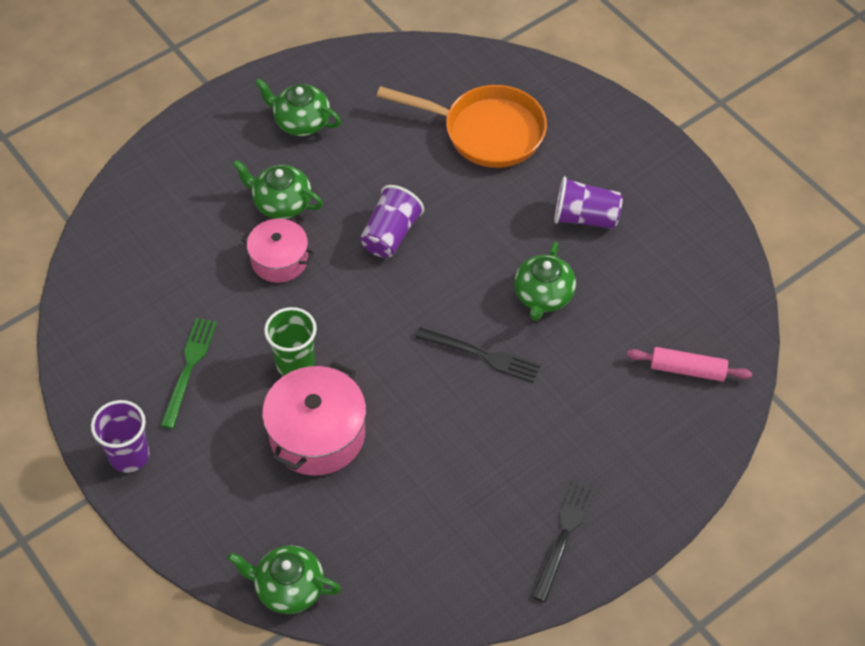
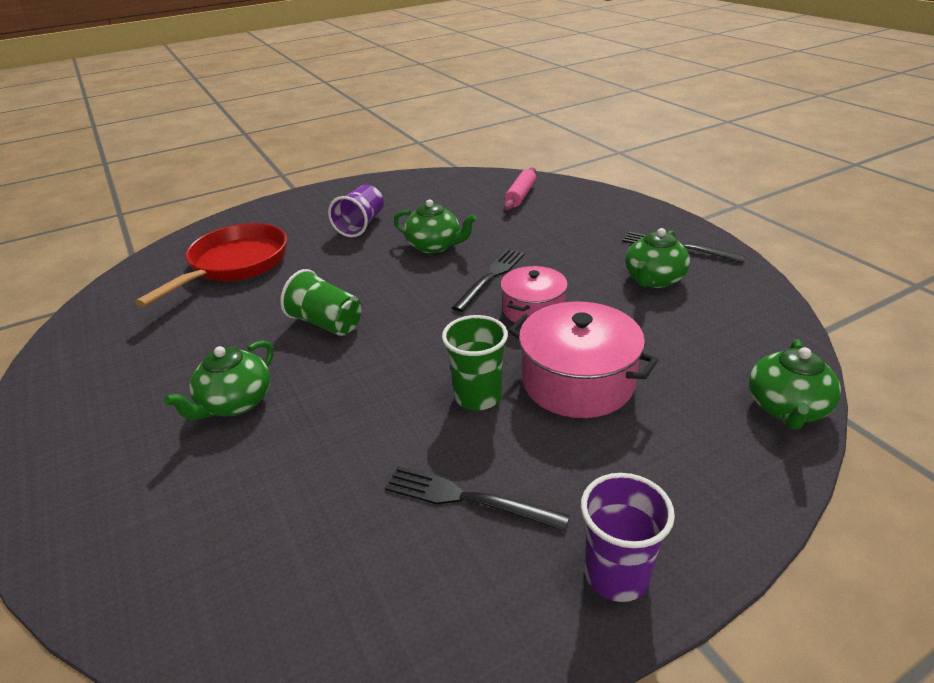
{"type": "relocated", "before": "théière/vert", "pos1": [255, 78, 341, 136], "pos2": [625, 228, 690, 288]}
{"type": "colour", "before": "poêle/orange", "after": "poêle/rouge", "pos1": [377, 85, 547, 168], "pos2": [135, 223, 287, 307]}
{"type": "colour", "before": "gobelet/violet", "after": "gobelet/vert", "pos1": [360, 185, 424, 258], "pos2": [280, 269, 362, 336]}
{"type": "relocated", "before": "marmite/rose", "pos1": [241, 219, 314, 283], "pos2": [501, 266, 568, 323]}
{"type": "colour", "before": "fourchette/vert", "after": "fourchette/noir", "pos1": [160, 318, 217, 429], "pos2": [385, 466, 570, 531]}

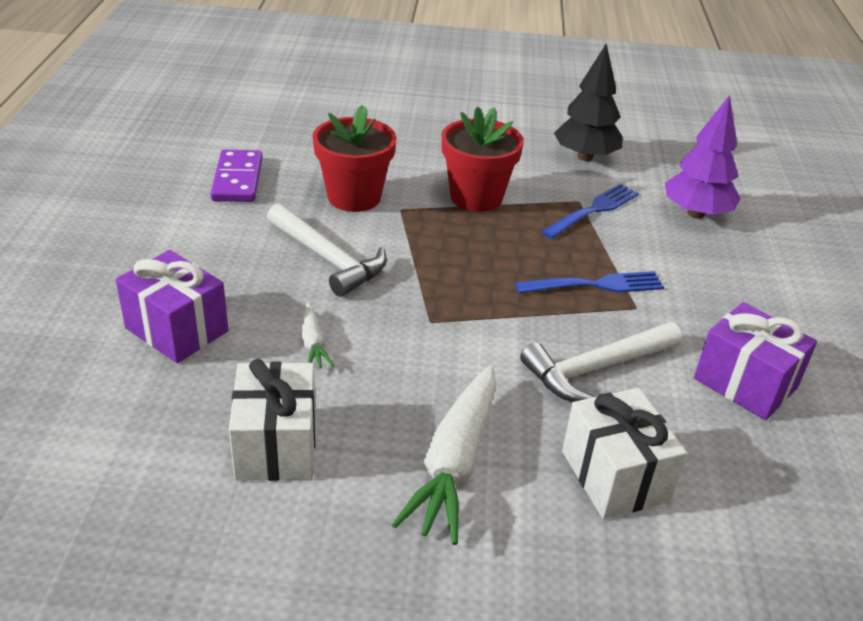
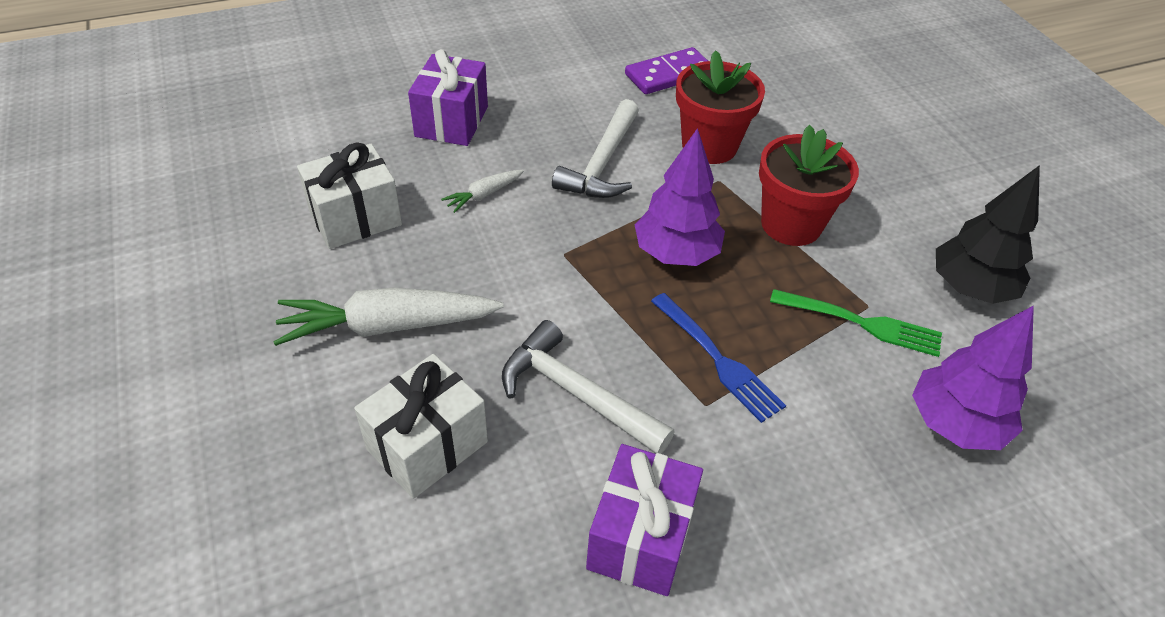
{"type": "colour", "before": "fourchette/bleu", "after": "fourchette/vert", "pos1": [541, 184, 639, 239], "pos2": [770, 289, 942, 357]}
{"type": "appeared", "after": "arbre/violet", "pos2": [635, 128, 725, 266]}

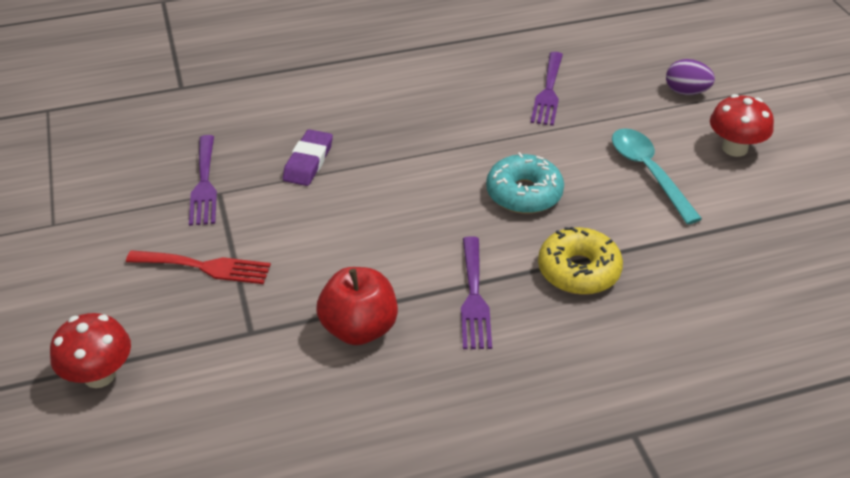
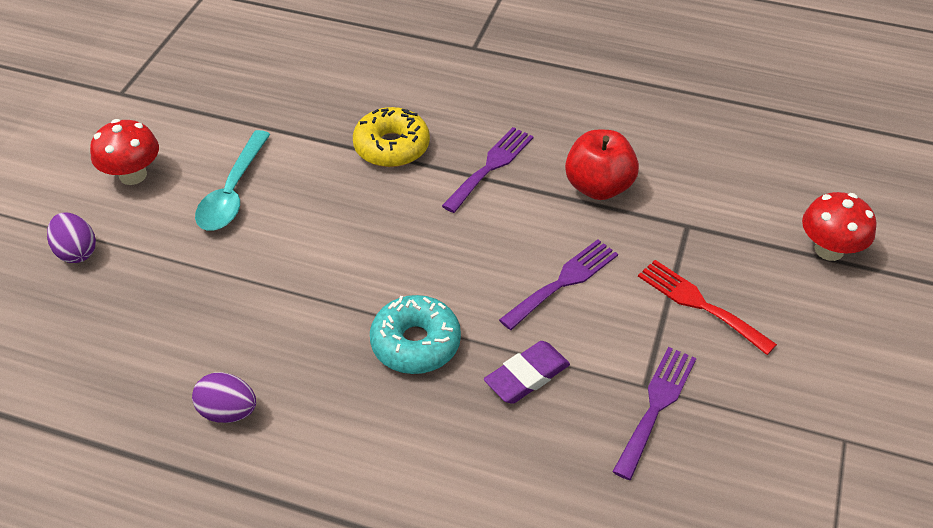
{"type": "relocated", "before": "fourchette/violet", "pos1": [531, 52, 563, 126], "pos2": [499, 239, 618, 330]}
{"type": "relocated", "before": "beignet/turquoise", "pos1": [486, 152, 564, 214], "pos2": [370, 295, 461, 374]}
{"type": "appeared", "after": "œuf/violet", "pos2": [192, 372, 256, 423]}

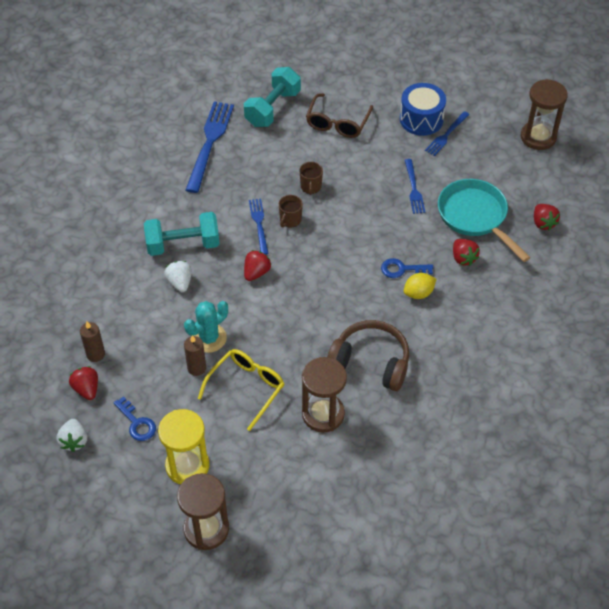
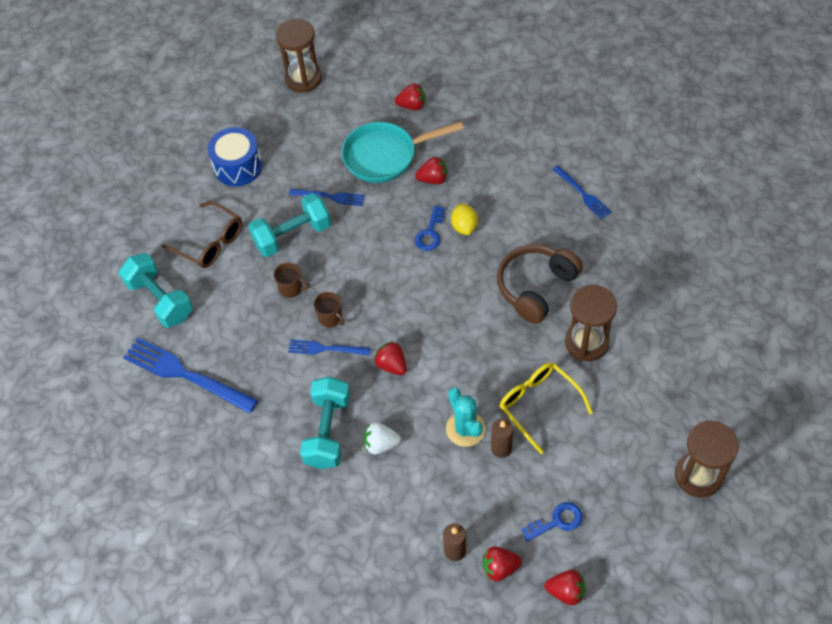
{"type": "relocated", "before": "fourchette/bleu", "pos1": [425, 111, 470, 156], "pos2": [552, 165, 611, 219]}
{"type": "missing", "before": "sablier/jaune", "pos1": [158, 409, 210, 484]}
{"type": "colour", "before": "fraise/blanc", "after": "fraise/rouge", "pos1": [57, 419, 87, 452], "pos2": [545, 570, 585, 606]}
{"type": "appeared", "after": "haltère/turquoise", "pos2": [248, 193, 331, 257]}

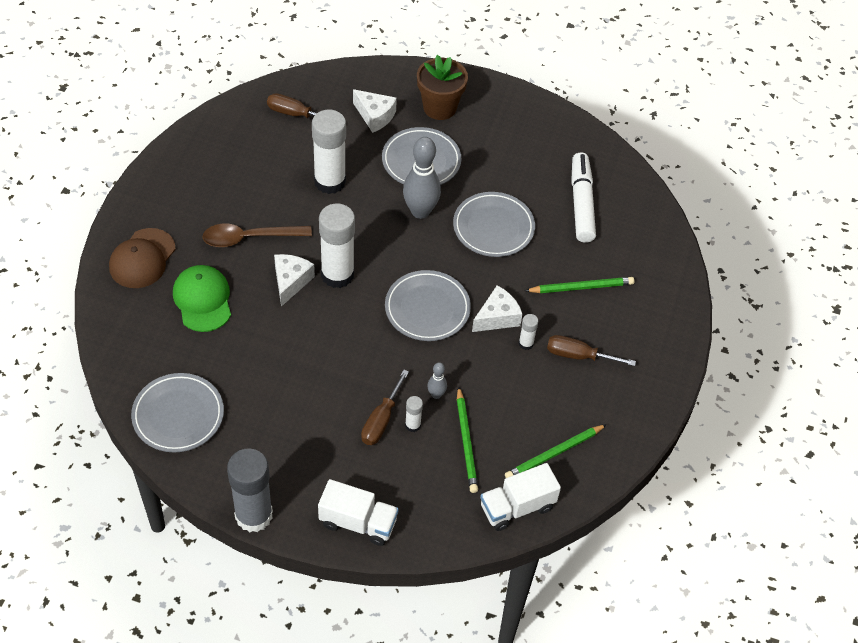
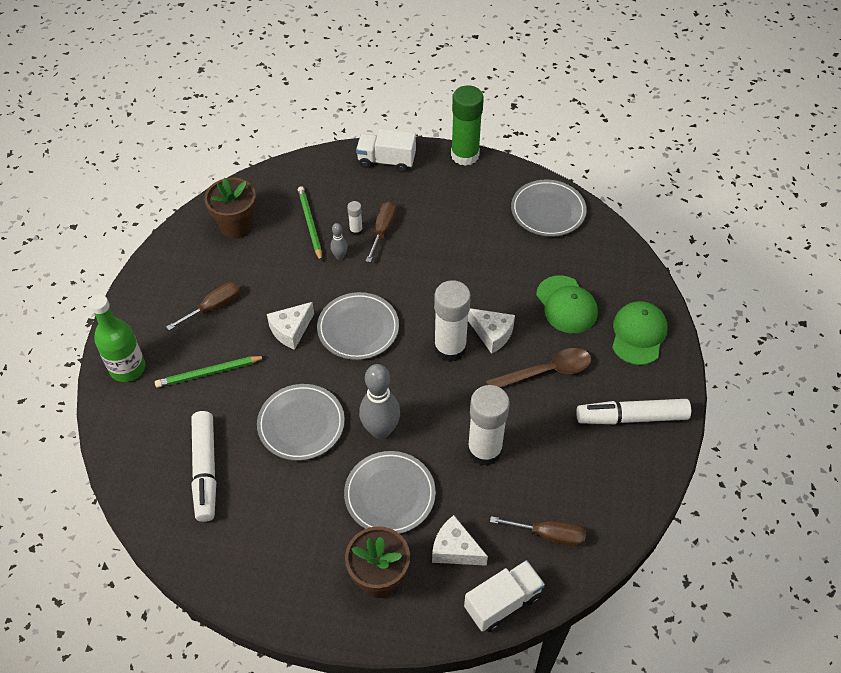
{"type": "colour", "before": "casquette/marron", "after": "casquette/vert", "pos1": [109, 228, 176, 288], "pos2": [612, 301, 668, 365]}
{"type": "spun", "before": "fromage/blanc", "pos1": [274, 254, 315, 307], "pos2": [468, 308, 515, 354], "turn": -60}
{"type": "missing", "before": "bâton de colle/blanc", "pos1": [519, 314, 538, 350]}
{"type": "spun", "before": "tournevis/marron", "pos1": [547, 335, 636, 366], "pos2": [166, 282, 241, 330], "turn": -45}
{"type": "exchanged", "before": "crayon/vert", "after": "pot de fleurs/marron", "pos1": [505, 424, 607, 478], "pos2": [204, 178, 256, 239]}
{"type": "colour", "before": "bâton de colle/gris", "after": "bâton de colle/vert", "pos1": [227, 448, 273, 532], "pos2": [451, 86, 484, 166]}
{"type": "relocated", "before": "camion/blanc", "pos1": [480, 463, 561, 531], "pos2": [464, 560, 545, 632]}
{"type": "appeared", "after": "bouteille/vert", "pos2": [89, 294, 145, 382]}
{"type": "appeared", "after": "feutre/blanc", "pos2": [576, 399, 691, 424]}

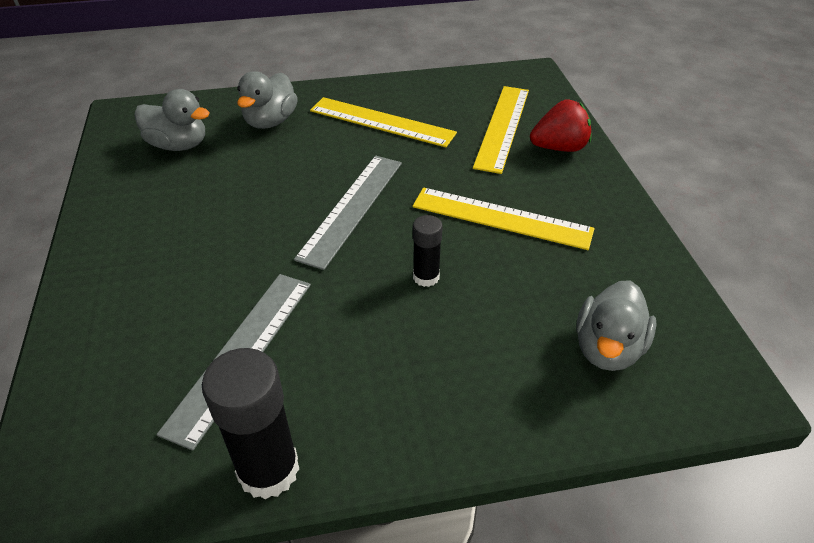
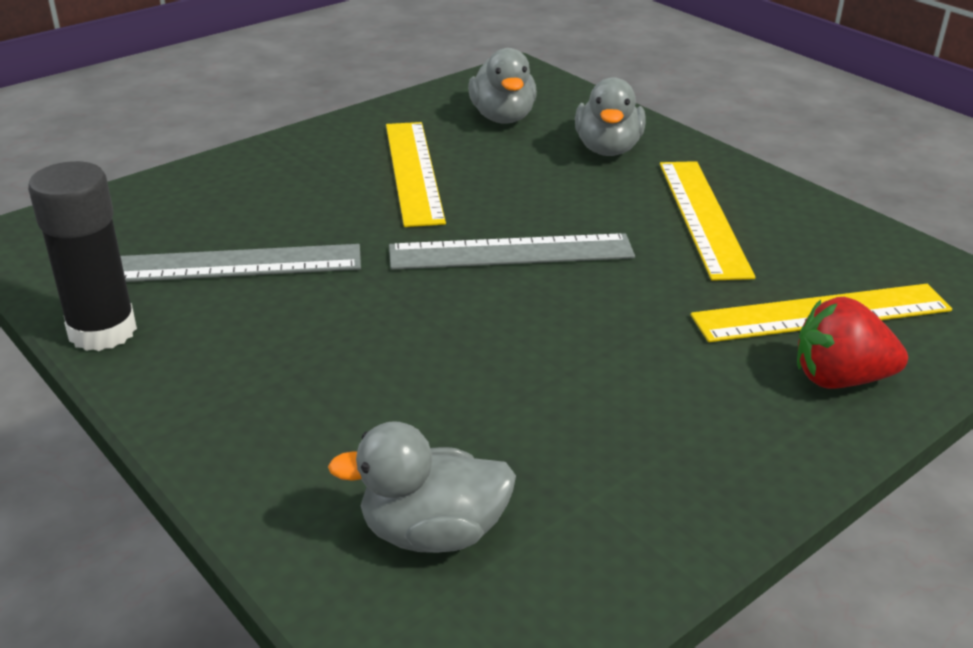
{"type": "spun", "before": "canard/gris", "pos1": [237, 71, 298, 129], "pos2": [575, 77, 646, 156], "turn": -75}
{"type": "spun", "before": "fraise/rouge", "pos1": [530, 100, 591, 152], "pos2": [797, 297, 908, 389], "turn": 135}
{"type": "relocated", "before": "règle/jaune", "pos1": [413, 187, 594, 250], "pos2": [386, 122, 446, 227]}
{"type": "missing", "before": "bâton de colle/noir", "pos1": [413, 215, 443, 287]}

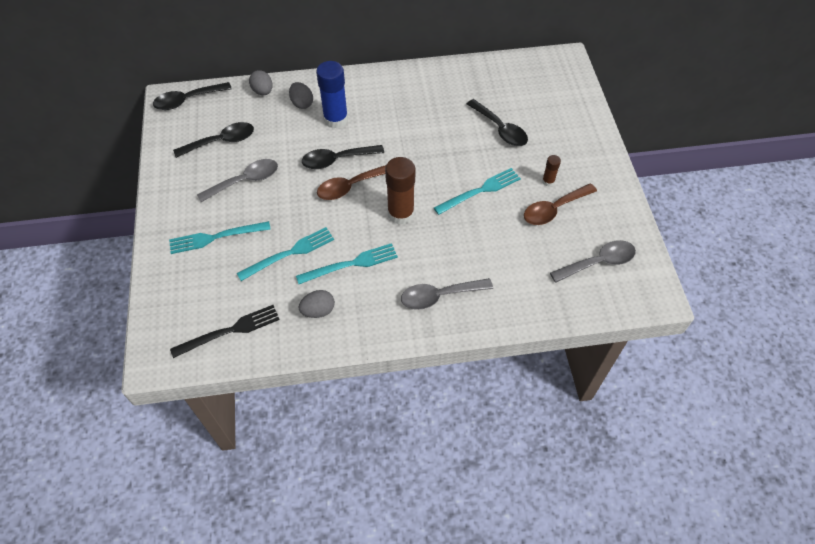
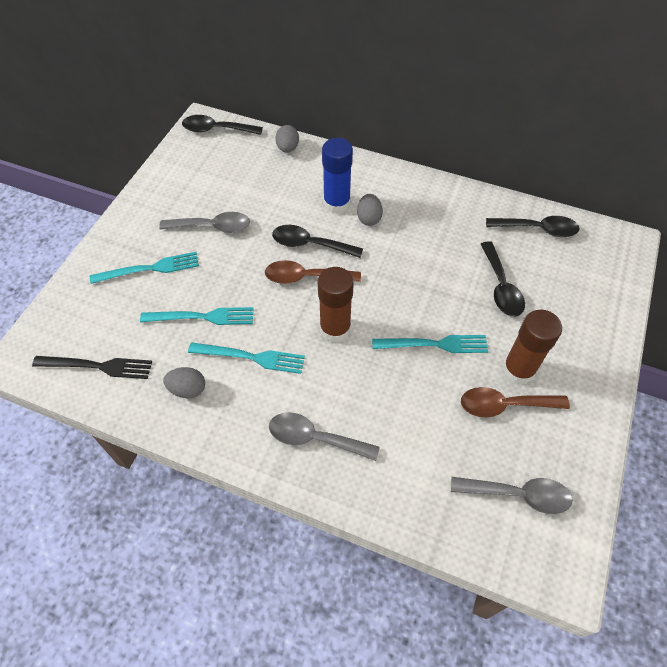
{"type": "relocated", "before": "œuf/gris", "pos1": [289, 82, 313, 109], "pos2": [357, 194, 383, 226]}
{"type": "relocated", "before": "cuillère/noir", "pos1": [173, 122, 254, 158], "pos2": [486, 216, 579, 237]}
{"type": "size", "before": "bâton de colle/marron", "pos1": [542, 155, 561, 187], "pos2": [502, 309, 562, 385], "scale": 2.08}
{"type": "spun", "before": "fourchette/turquoise", "pos1": [169, 221, 271, 254], "pos2": [90, 252, 199, 284], "turn": 150}

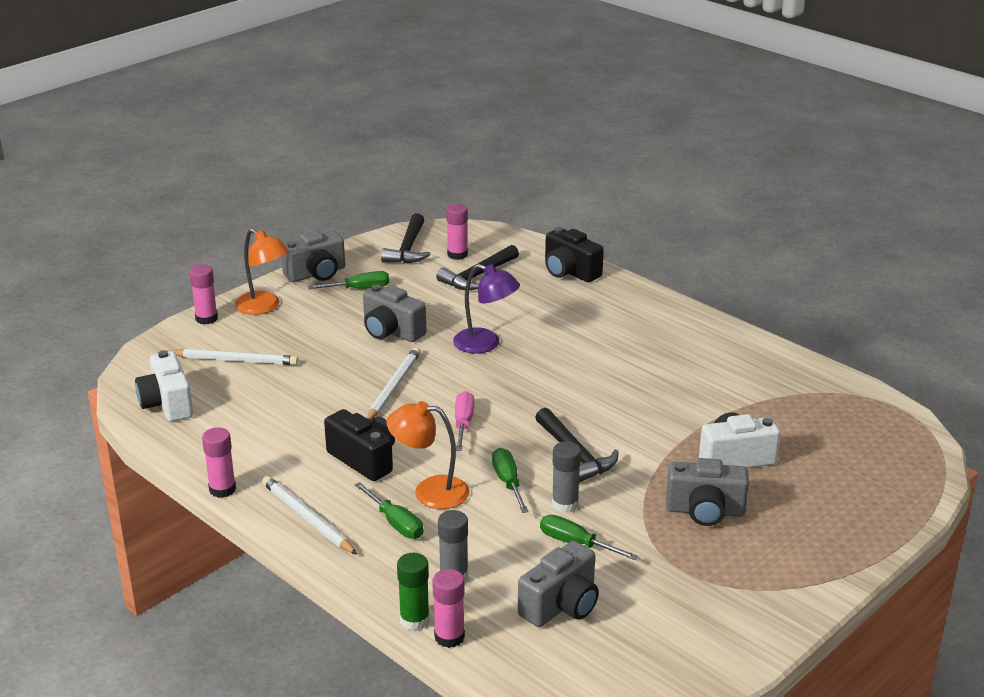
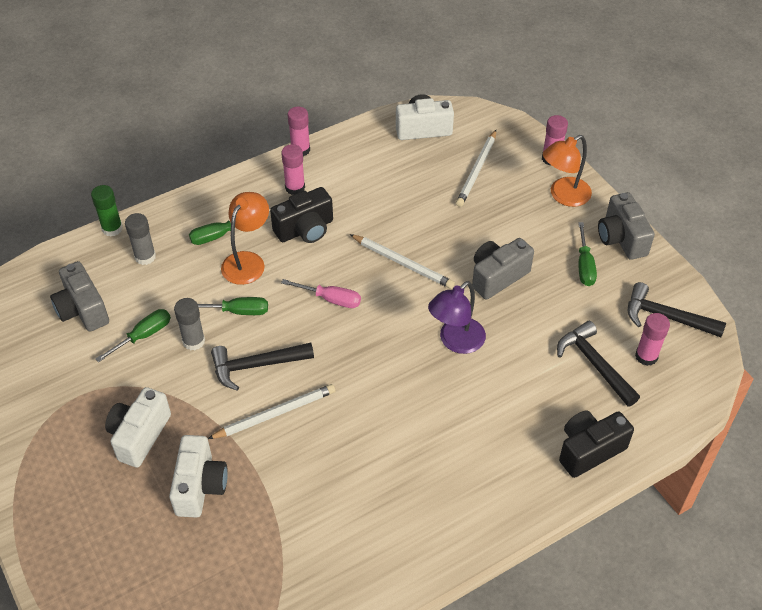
{"type": "colour", "before": "appareil photo/gris", "after": "appareil photo/blanc", "pos1": [666, 458, 749, 526], "pos2": [105, 387, 171, 468]}
{"type": "relocated", "before": "crayon/blanc", "pos1": [262, 476, 357, 555], "pos2": [208, 384, 335, 439]}
{"type": "relocated", "before": "bâton de colle/rose", "pos1": [432, 569, 465, 648], "pos2": [281, 144, 305, 195]}

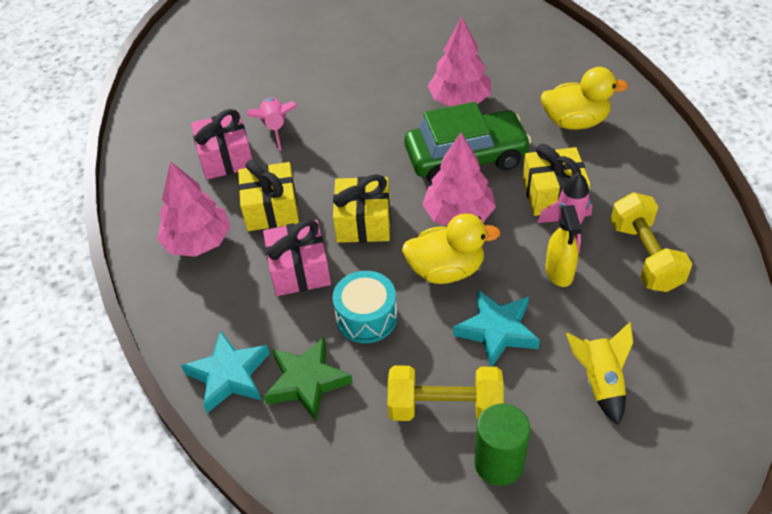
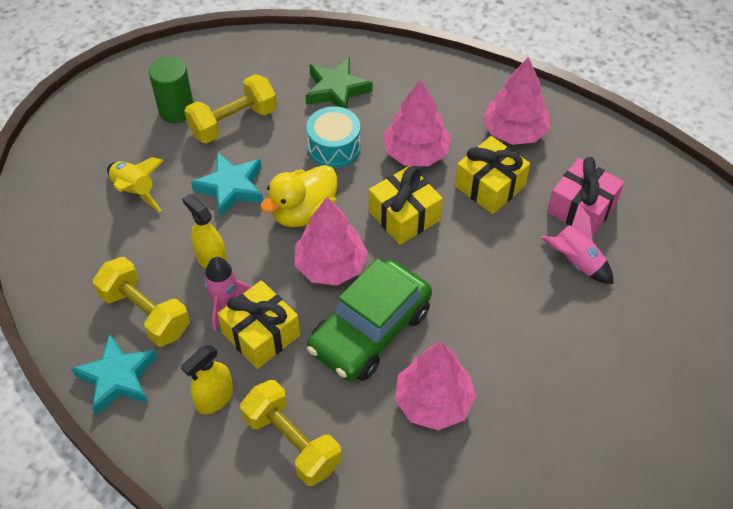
{"type": "exchanged", "before": "canard/jaune", "after": "haltère/jaune", "pos1": [541, 67, 628, 130], "pos2": [240, 380, 342, 486]}
{"type": "exchanged", "before": "cadeau/rose", "after": "arbre/rose", "pos1": [263, 219, 331, 296], "pos2": [383, 79, 451, 166]}
{"type": "relocated", "before": "étoile/turquoise", "pos1": [181, 330, 269, 413], "pos2": [71, 334, 157, 415]}
{"type": "appeared", "after": "vaporisateur/jaune", "pos2": [181, 345, 233, 414]}

